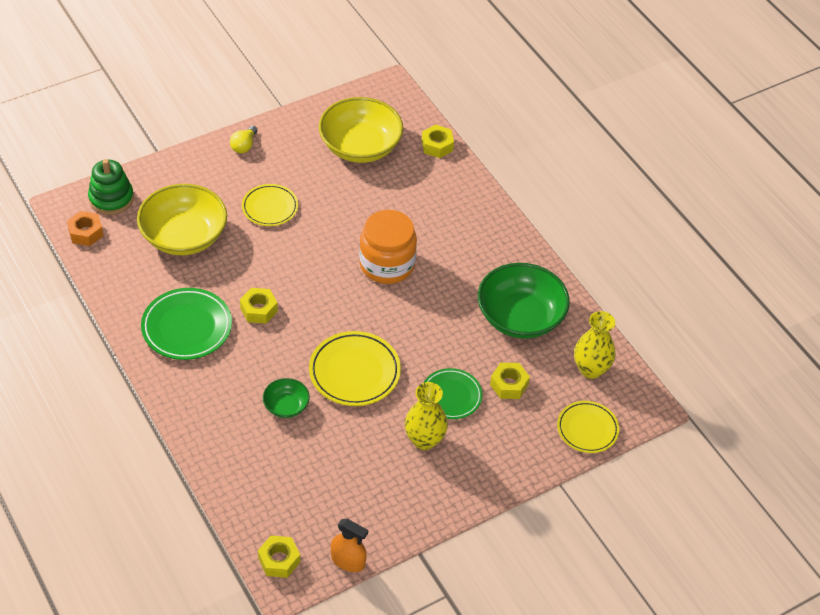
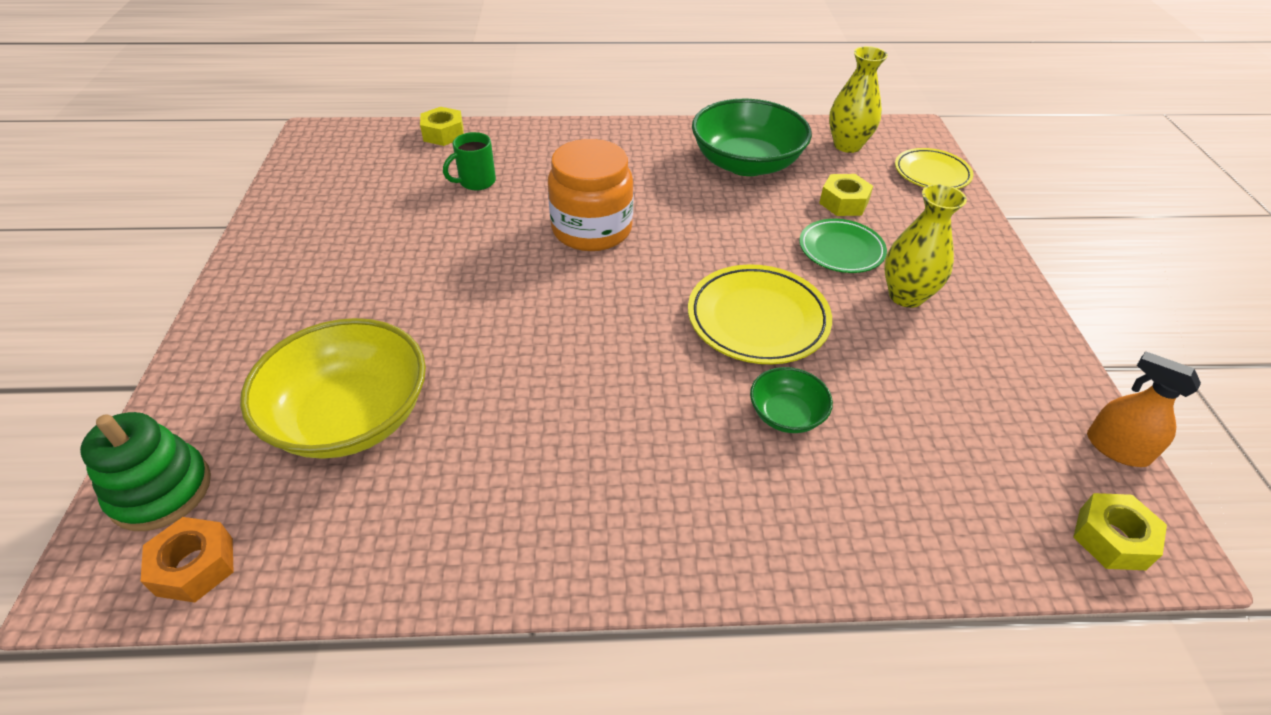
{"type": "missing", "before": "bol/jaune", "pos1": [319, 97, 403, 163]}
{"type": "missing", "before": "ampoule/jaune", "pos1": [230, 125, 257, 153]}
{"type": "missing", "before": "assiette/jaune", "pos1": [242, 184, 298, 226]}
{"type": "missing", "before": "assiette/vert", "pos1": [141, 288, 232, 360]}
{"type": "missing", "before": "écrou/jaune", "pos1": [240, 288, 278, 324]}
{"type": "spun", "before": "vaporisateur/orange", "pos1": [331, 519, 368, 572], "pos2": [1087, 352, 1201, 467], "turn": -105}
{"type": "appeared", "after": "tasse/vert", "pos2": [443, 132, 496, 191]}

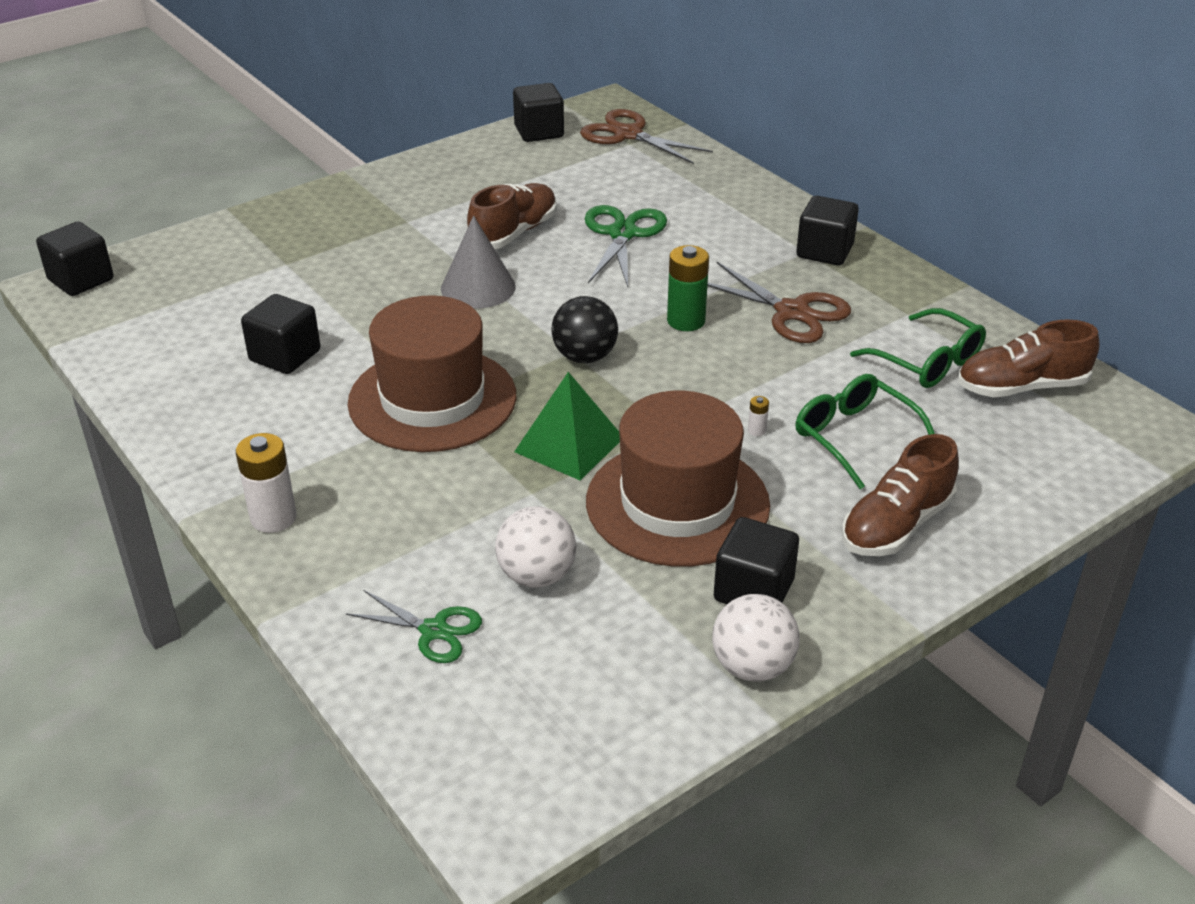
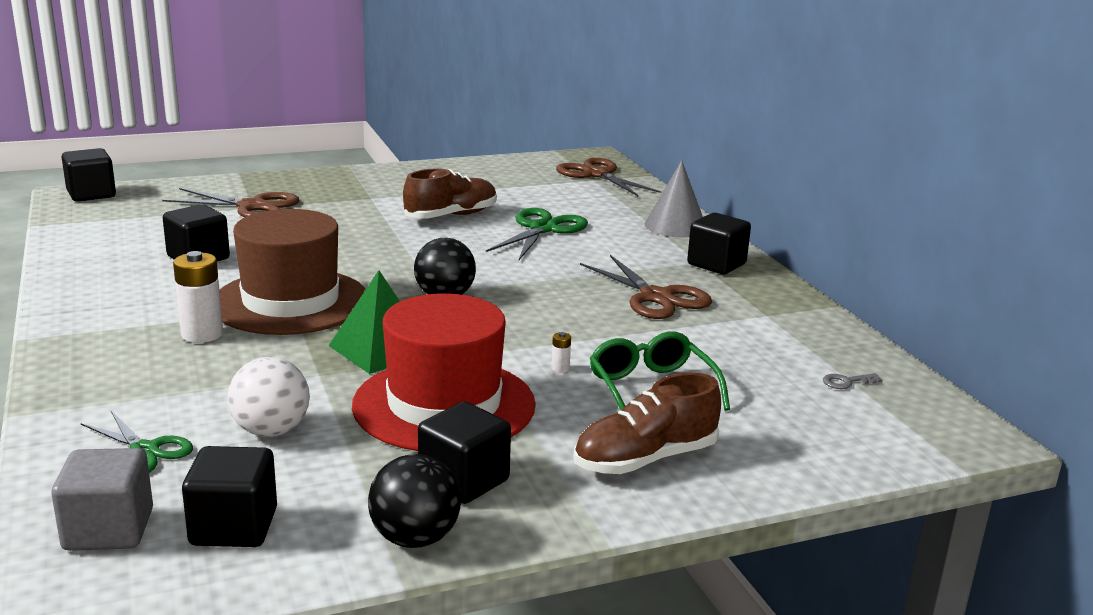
{"type": "relocated", "before": "cube/noir", "pos1": [513, 83, 564, 142], "pos2": [182, 446, 277, 547]}
{"type": "relocated", "before": "cône/gris", "pos1": [441, 216, 515, 309], "pos2": [645, 160, 703, 237]}
{"type": "missing", "before": "pile/vert", "pos1": [667, 245, 709, 331]}
{"type": "missing", "before": "lunettes/vert", "pos1": [850, 308, 986, 388]}
{"type": "exchanged", "before": "chaussure/marron", "after": "clé/gris", "pos1": [957, 319, 1100, 397], "pos2": [823, 373, 883, 389]}
{"type": "colour", "before": "chapeau/marron", "after": "chapeau/rouge", "pos1": [586, 391, 770, 567], "pos2": [352, 293, 536, 451]}
{"type": "relocated", "before": "pile/blanc", "pos1": [236, 433, 297, 533], "pos2": [173, 251, 223, 343]}
{"type": "colour", "before": "balle/blanc", "after": "balle/noir", "pos1": [712, 594, 800, 682], "pos2": [368, 454, 461, 548]}
{"type": "appeared", "after": "ciseaux/marron", "pos2": [162, 188, 299, 217]}
{"type": "appeared", "after": "cube/gris", "pos2": [51, 448, 153, 551]}

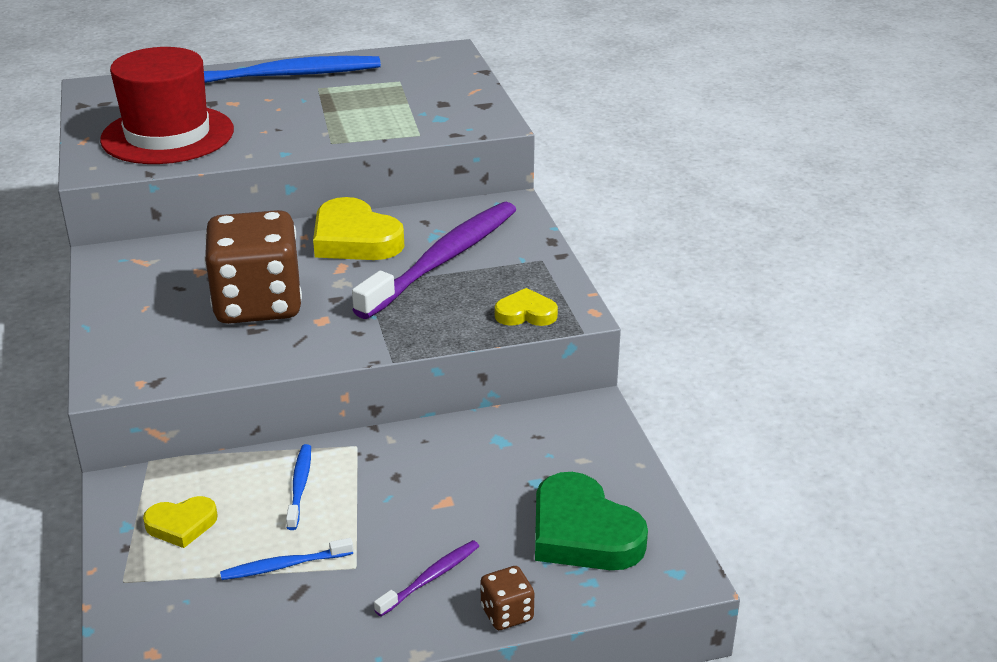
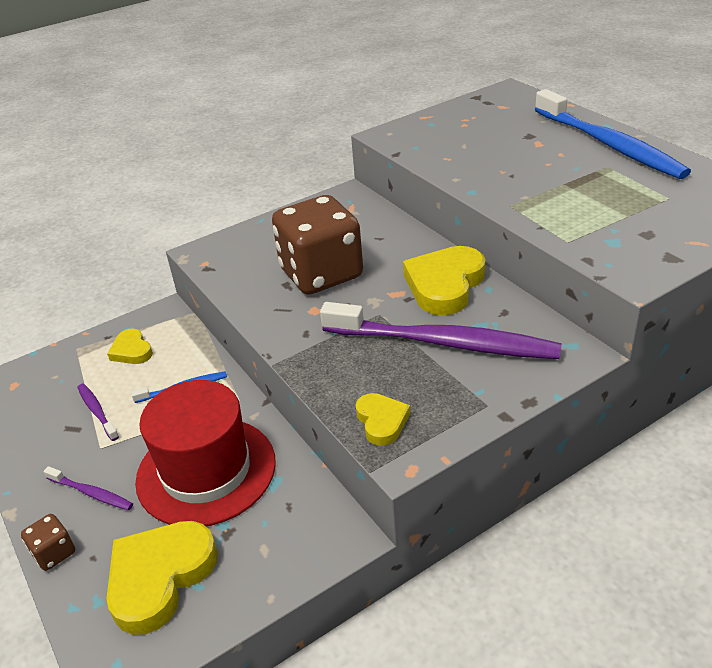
{"type": "relocated", "before": "chapeau/rouge", "pos1": [100, 47, 234, 164], "pos2": [135, 380, 276, 526]}
{"type": "colour", "before": "cœur/vert", "after": "cœur/jaune", "pos1": [535, 472, 648, 570], "pos2": [107, 521, 218, 635]}
{"type": "colour", "before": "brosse à dents/bleu", "after": "brosse à dents/violet", "pos1": [220, 538, 353, 580], "pos2": [77, 383, 119, 441]}

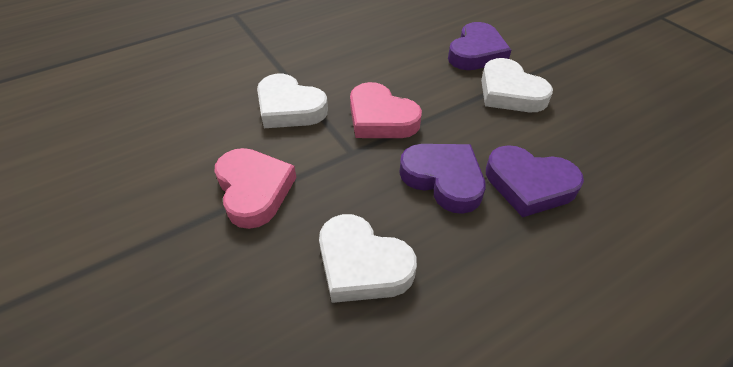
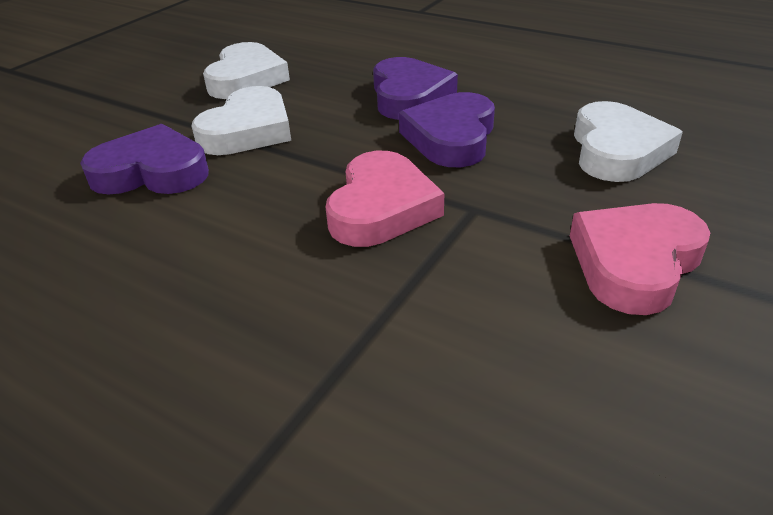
{"type": "relocated", "before": "cœur/blanc", "pos1": [257, 74, 328, 128], "pos2": [203, 42, 290, 99]}

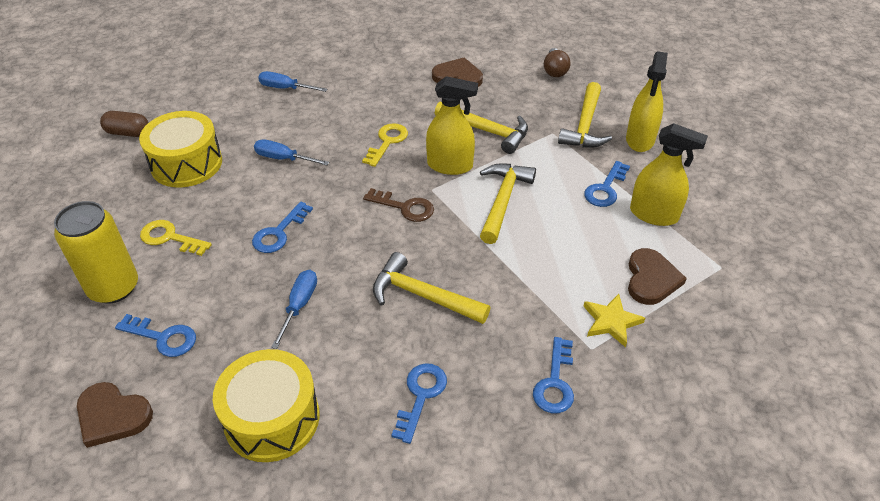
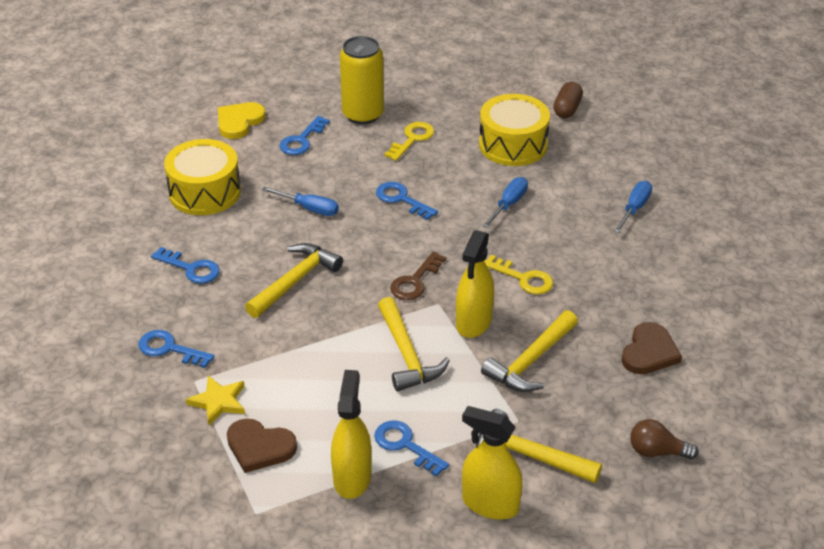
{"type": "spun", "before": "vaporisateur/jaune", "pos1": [630, 123, 708, 226], "pos2": [331, 370, 372, 499], "turn": 150}
{"type": "spun", "before": "marteau/jaune", "pos1": [480, 164, 536, 244], "pos2": [378, 297, 450, 391], "turn": 45}
{"type": "colour", "before": "cœur/marron", "after": "cœur/jaune", "pos1": [77, 382, 153, 448], "pos2": [218, 102, 266, 139]}

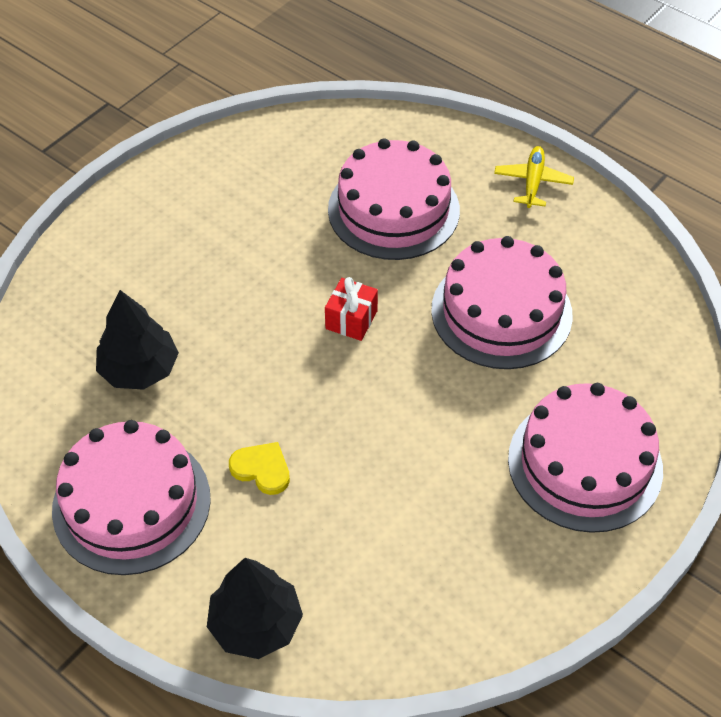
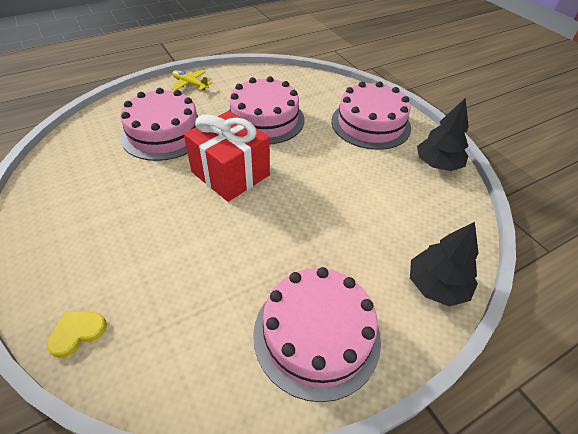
{"type": "size", "before": "cadeau/rouge", "pos1": [325, 277, 378, 341], "pos2": [184, 111, 270, 202], "scale": 2.13}
{"type": "relocated", "before": "arbre/noir", "pos1": [96, 290, 179, 390], "pos2": [417, 98, 469, 171]}
{"type": "relocated", "before": "cœur/jaune", "pos1": [229, 442, 290, 495], "pos2": [47, 311, 107, 358]}

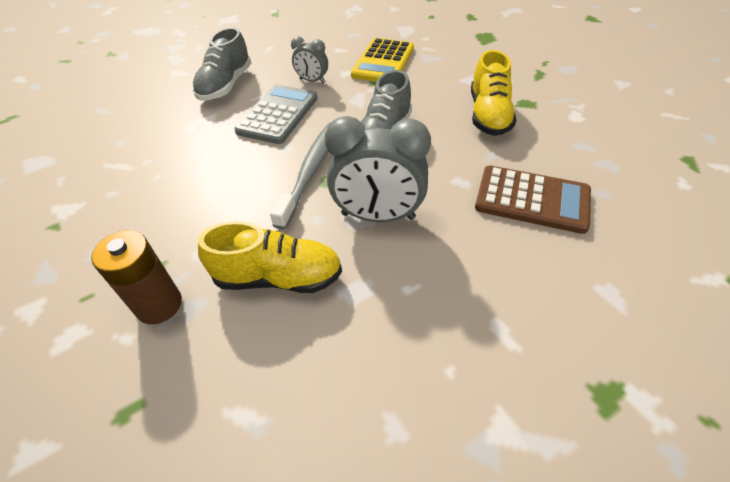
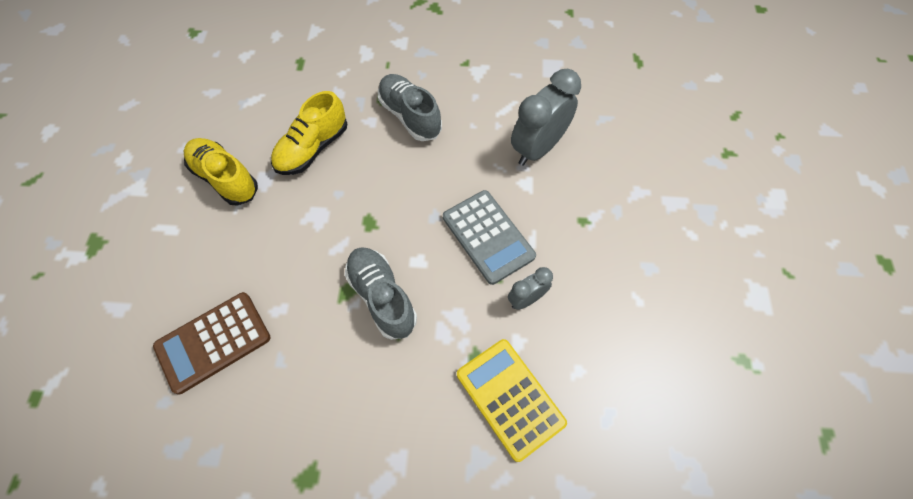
{"type": "relocated", "before": "chaussure/gris", "pos1": [192, 27, 251, 101], "pos2": [378, 74, 442, 141]}
{"type": "relocated", "before": "chaussure/jaune", "pos1": [471, 50, 516, 136], "pos2": [184, 138, 258, 206]}
{"type": "relocated", "before": "réveil/gris", "pos1": [325, 116, 431, 222], "pos2": [511, 69, 581, 166]}
{"type": "missing", "before": "brosse à dents/gris", "pos1": [270, 122, 331, 230]}
{"type": "missing", "before": "pile/marron", "pos1": [91, 230, 182, 324]}

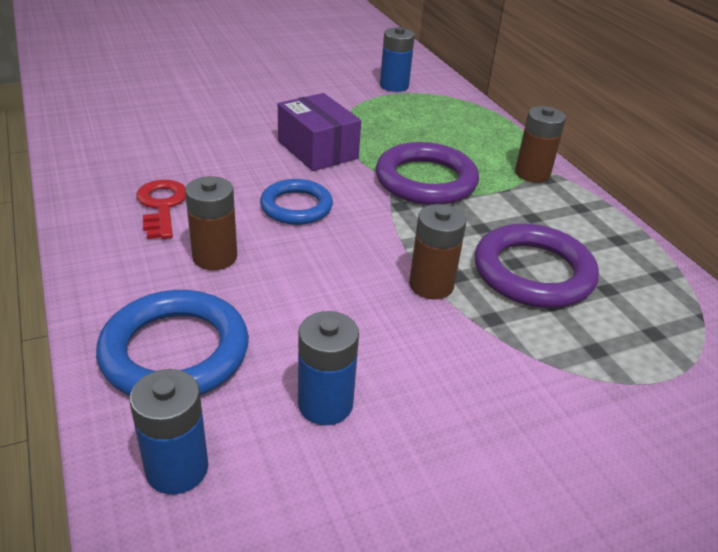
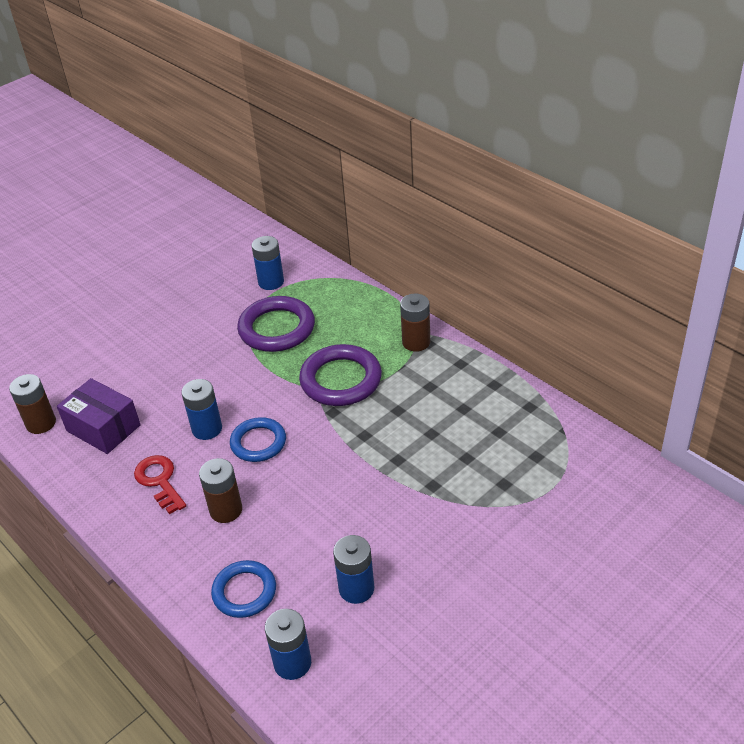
{"type": "relocated", "before": "boîte/violet", "pos1": [278, 93, 361, 171], "pos2": [57, 378, 141, 454]}
{"type": "relocated", "before": "pile/marron", "pos1": [409, 204, 466, 299], "pos2": [9, 374, 56, 434]}
{"type": "relocated", "before": "anneau/violet", "pos1": [475, 224, 599, 308], "pos2": [237, 296, 315, 352]}
{"type": "size", "before": "anneau/bleu", "pos1": [96, 290, 249, 396], "pos2": [211, 560, 276, 618], "scale": 0.65}
{"type": "appeared", "after": "pile/bleu", "pos2": [181, 379, 222, 440]}

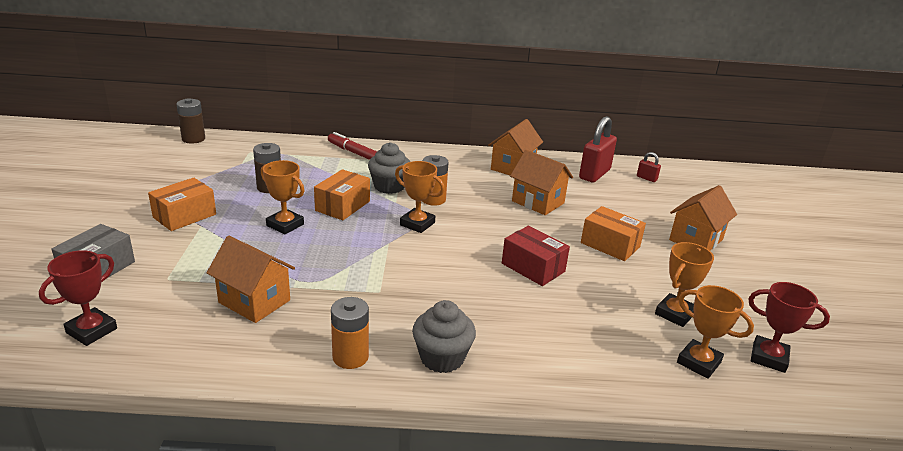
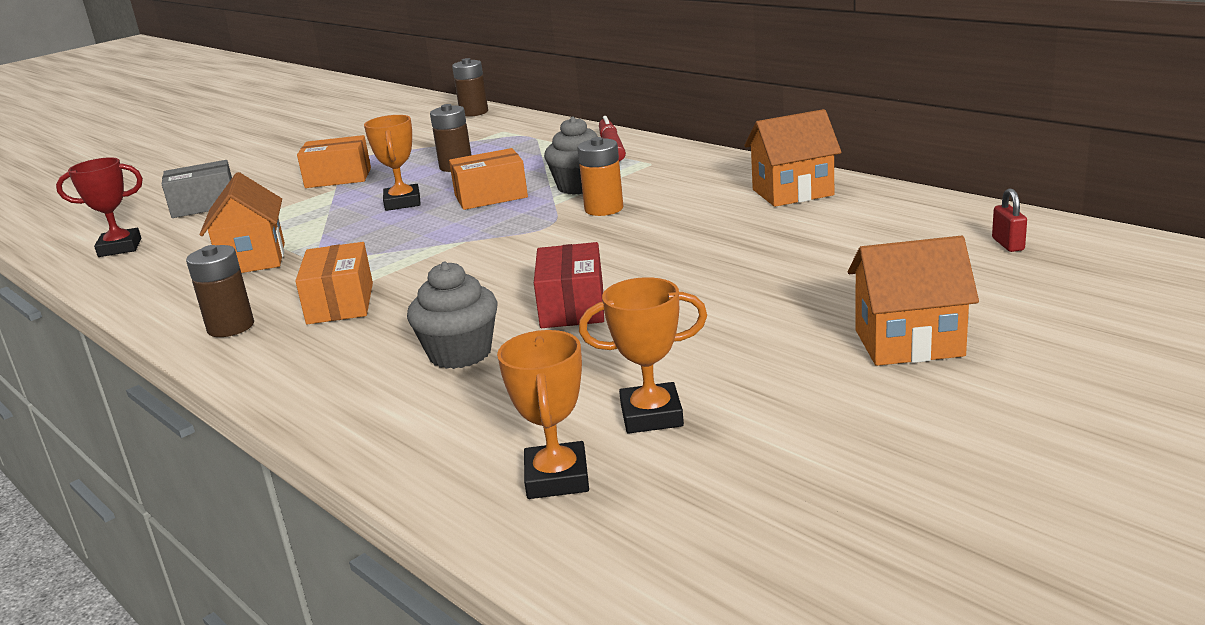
{"type": "missing", "before": "cadenas/rouge", "pos1": [579, 116, 617, 182]}
{"type": "missing", "before": "maison/orange", "pos1": [510, 150, 573, 215]}
{"type": "missing", "before": "trophée/orange", "pos1": [395, 161, 445, 233]}
{"type": "relocated", "before": "boîte/orange", "pos1": [581, 206, 646, 261], "pos2": [295, 242, 373, 324]}
{"type": "missing", "before": "trophée/rouge", "pos1": [748, 282, 830, 373]}
{"type": "colour", "before": "pile/orange", "after": "pile/marron", "pos1": [331, 297, 369, 369], "pos2": [186, 245, 254, 337]}
{"type": "relocated", "before": "muffin/gris", "pos1": [412, 300, 476, 373], "pos2": [407, 261, 498, 369]}

